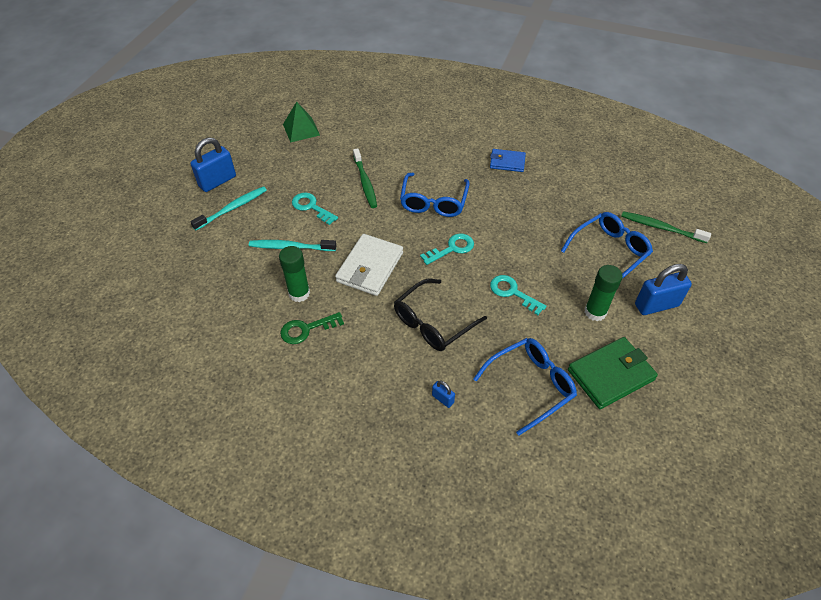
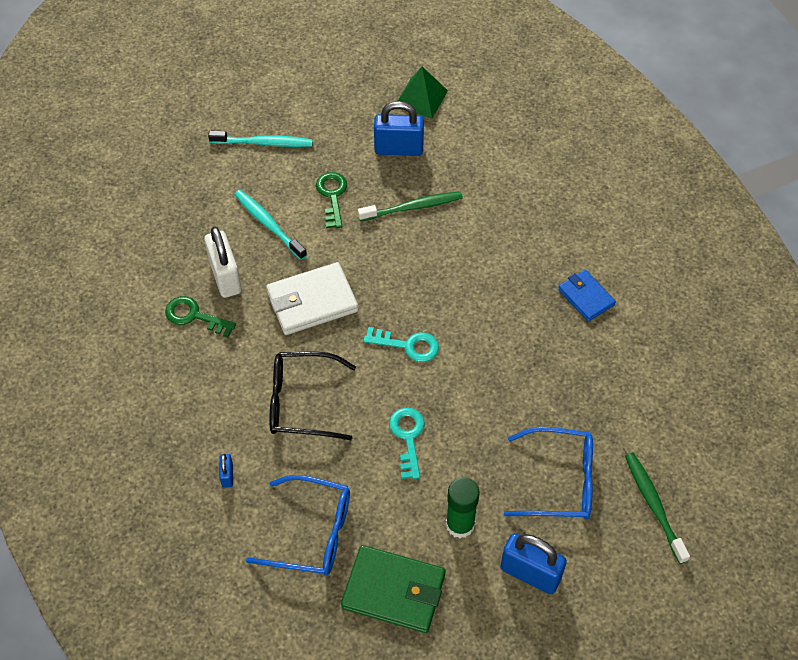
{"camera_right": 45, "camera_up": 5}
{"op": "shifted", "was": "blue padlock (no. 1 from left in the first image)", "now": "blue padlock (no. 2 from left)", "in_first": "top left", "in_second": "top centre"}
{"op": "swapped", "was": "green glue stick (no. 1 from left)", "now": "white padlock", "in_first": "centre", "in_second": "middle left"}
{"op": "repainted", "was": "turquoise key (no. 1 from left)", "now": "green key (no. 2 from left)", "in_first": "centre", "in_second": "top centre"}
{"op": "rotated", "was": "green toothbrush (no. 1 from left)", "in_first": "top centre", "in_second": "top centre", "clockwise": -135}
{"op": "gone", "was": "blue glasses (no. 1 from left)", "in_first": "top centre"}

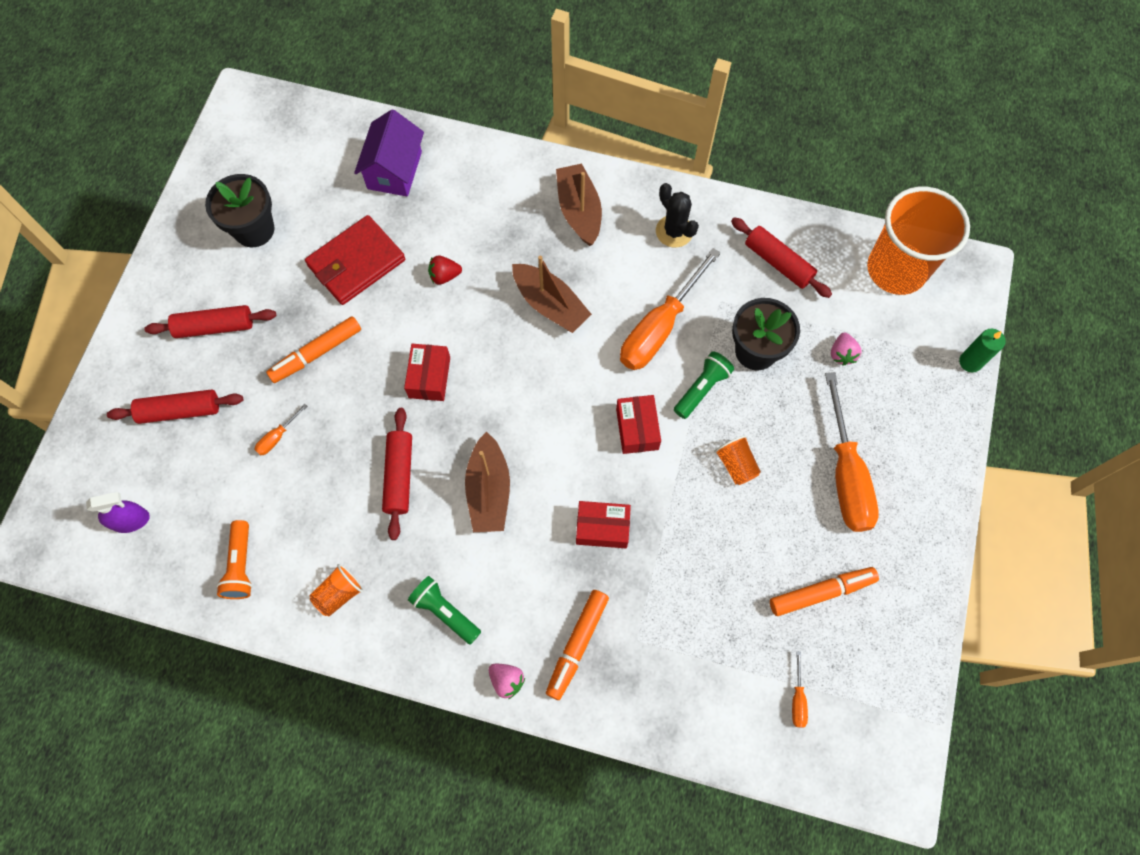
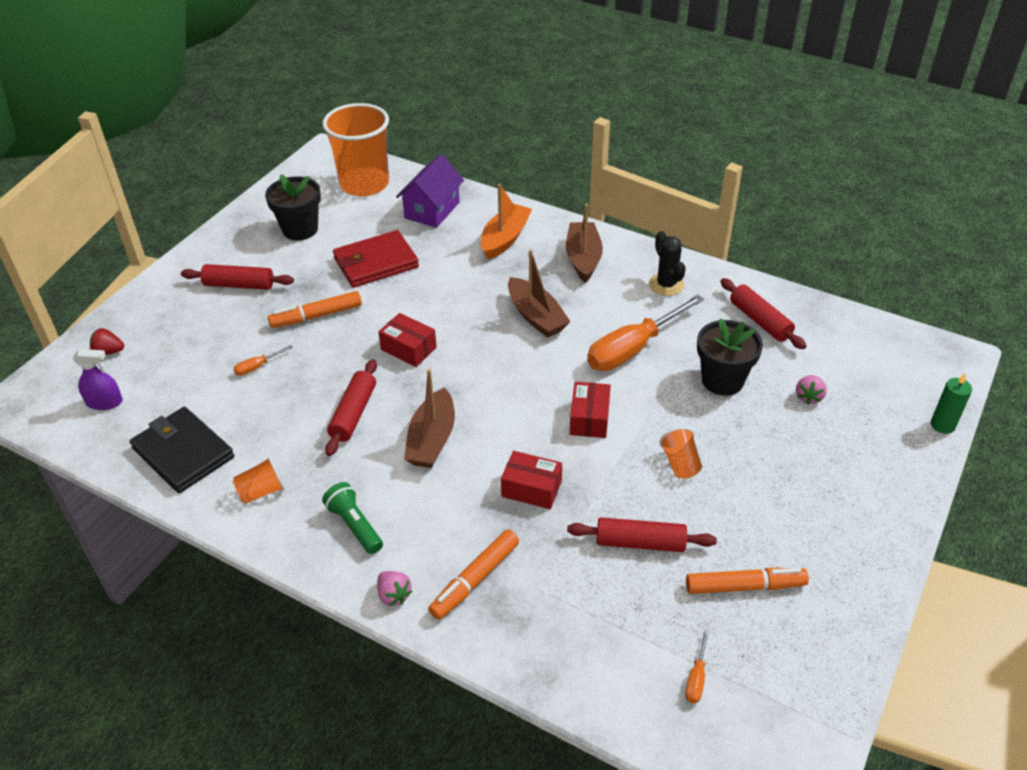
{"camera_right": 15, "camera_up": -25}
{"op": "shifted", "was": "red rolling pin (no. 1 from left in the first image)", "now": "red rolling pin (no. 3 from left)", "in_first": "middle left", "in_second": "bottom centre"}
{"op": "swapped", "was": "orange flashlight", "now": "black wallet", "in_first": "middle left", "in_second": "middle left"}
{"op": "rotated", "was": "red box (no. 1 from left)", "in_first": "centre", "in_second": "centre", "clockwise": -75}
{"op": "shifted", "was": "red strawberry", "in_first": "top centre", "in_second": "middle left"}
{"op": "gone", "was": "green flashlight (no. 2 from left)", "in_first": "centre"}
{"op": "gone", "was": "orange screwdriver (no. 4 from left)", "in_first": "middle right"}
{"op": "shifted", "was": "orange cup (no. 3 from left in the first image)", "now": "orange cup (no. 2 from left)", "in_first": "top right", "in_second": "top centre"}
{"op": "new", "now": "orange boat", "in_second": "top centre"}

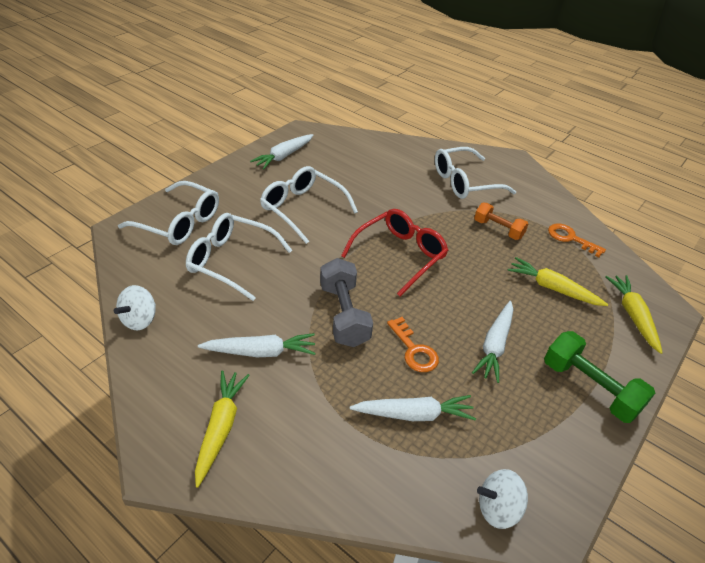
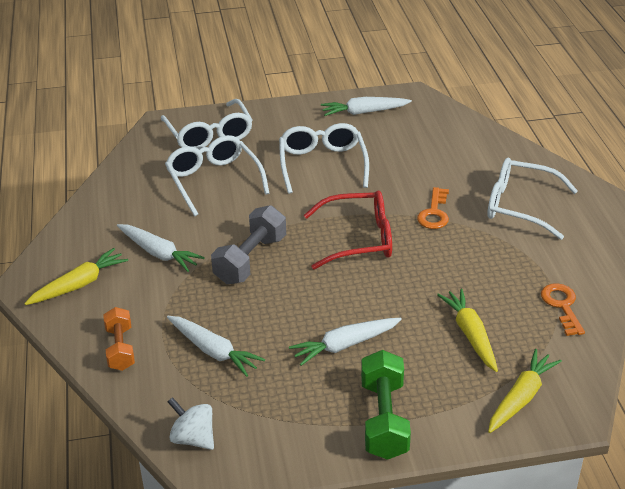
{"camera_right": 45, "camera_up": -5}
{"op": "gone", "was": "white spinning top (no. 1 from left)", "in_first": "middle left"}
{"op": "shifted", "was": "orange key (no. 1 from left)", "in_first": "centre", "in_second": "middle right"}
{"op": "shifted", "was": "orange dumbbell", "in_first": "middle right", "in_second": "bottom left"}

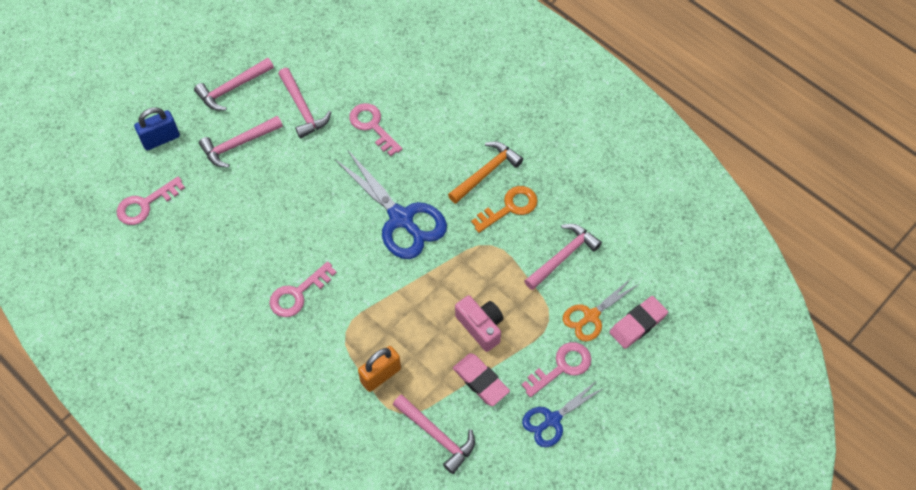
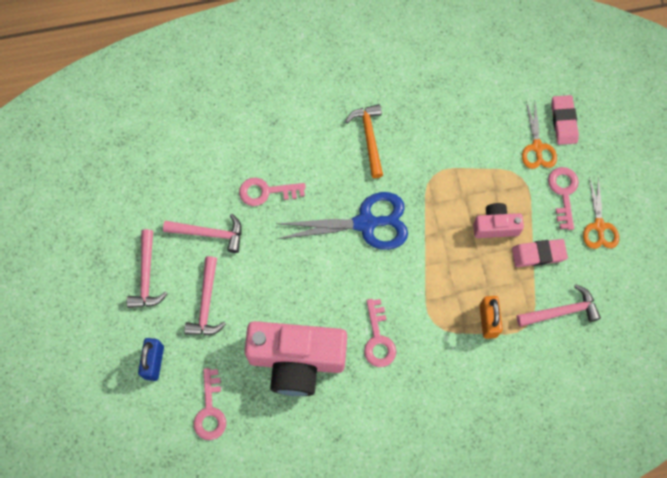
{"camera_right": -55, "camera_up": 10}
{"op": "gone", "was": "orange key", "in_first": "centre"}
{"op": "repainted", "was": "blue scissors (no. 2 from left)", "now": "orange scissors (no. 2 from left)", "in_first": "bottom centre", "in_second": "middle right"}
{"op": "gone", "was": "pink hammer (no. 5 from left)", "in_first": "centre"}
{"op": "new", "now": "pink camera (no. 1 from left)", "in_second": "bottom centre"}

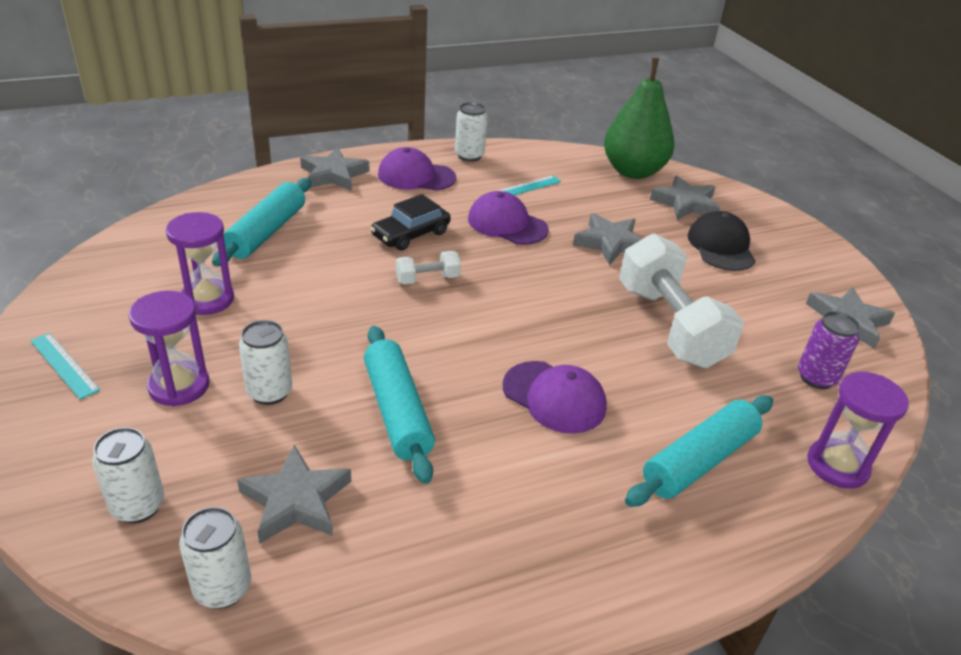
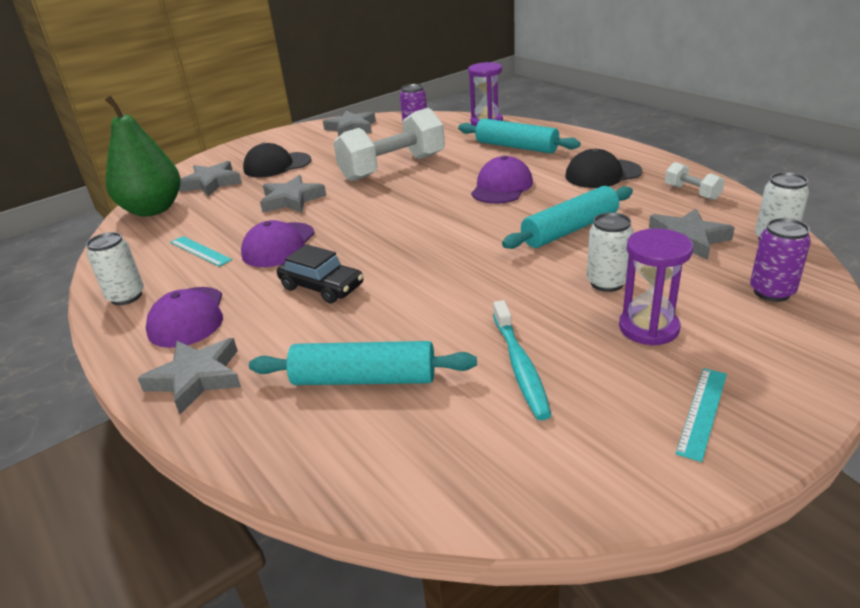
{"camera_right": -100, "camera_up": -5}
{"op": "repainted", "was": "white can (no. 1 from left)", "now": "purple can (no. 2 from left)", "in_first": "bottom left", "in_second": "middle right"}
{"op": "swapped", "was": "purple hourglass (no. 2 from left)", "now": "turquoise toothbrush", "in_first": "middle left", "in_second": "centre"}
{"op": "shifted", "was": "white dumbbell (no. 1 from left in the first image)", "now": "white dumbbell (no. 2 from left)", "in_first": "centre", "in_second": "top right"}
{"op": "new", "now": "black cap (no. 2 from left)", "in_second": "top right"}

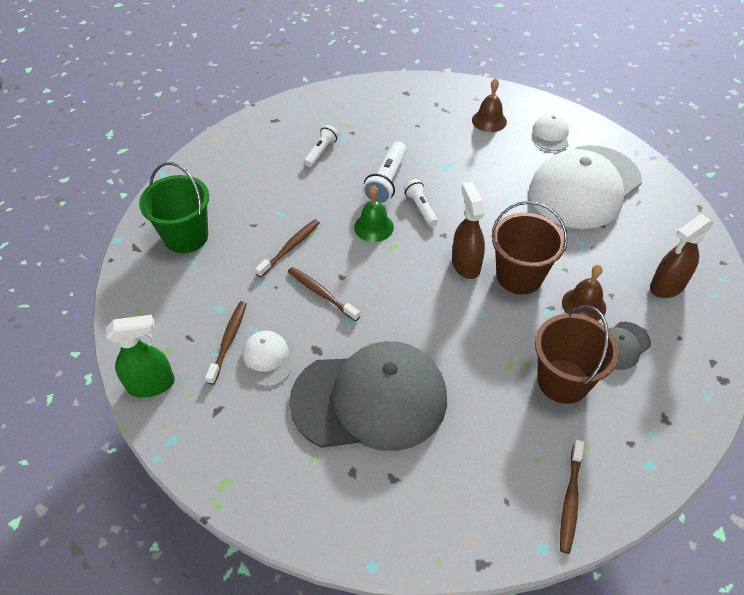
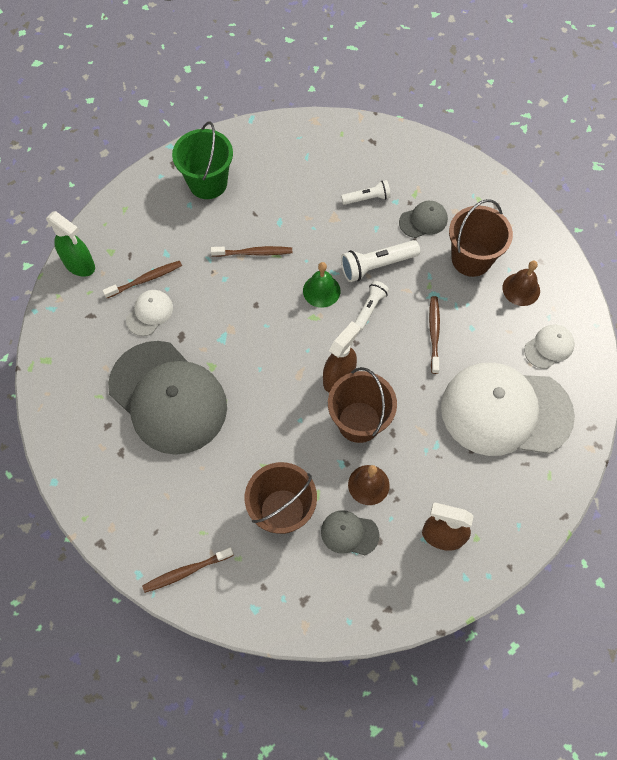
{"camera_right": 50, "camera_up": 15}
{"op": "shifted", "was": "brown toothbrush (no. 3 from left in the first image)", "now": "brown toothbrush (no. 4 from left)", "in_first": "centre", "in_second": "middle right"}
{"op": "new", "now": "grey cap (no. 3 from left)", "in_second": "top right"}
{"op": "new", "now": "brown bucket (no. 3 from left)", "in_second": "top right"}

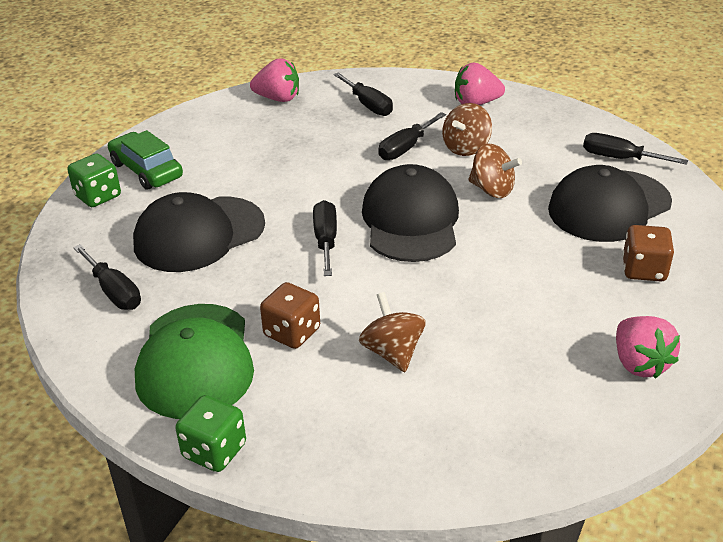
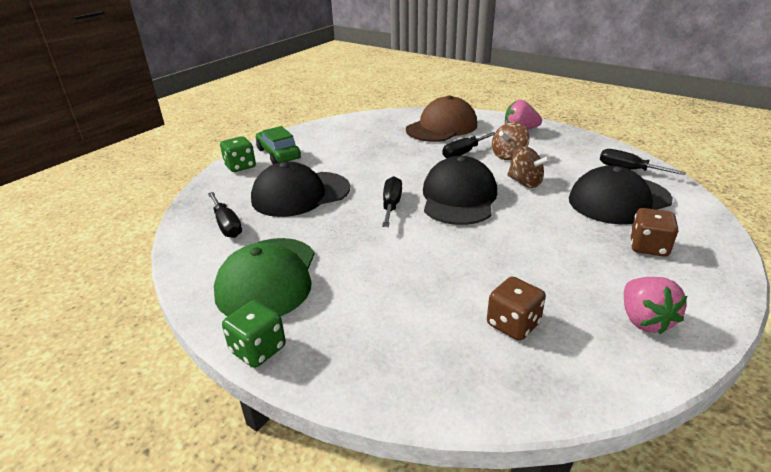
{"camera_right": 10, "camera_up": -5}
{"op": "gone", "was": "pink strawberry (no. 1 from left)", "in_first": "top centre"}
{"op": "shifted", "was": "brown dice (no. 1 from left)", "in_first": "centre", "in_second": "middle right"}
{"op": "swapped", "was": "black screwdriver (no. 3 from left)", "now": "brown cap", "in_first": "top centre", "in_second": "top centre"}
{"op": "gone", "was": "brown spinning top (no. 1 from left)", "in_first": "centre"}

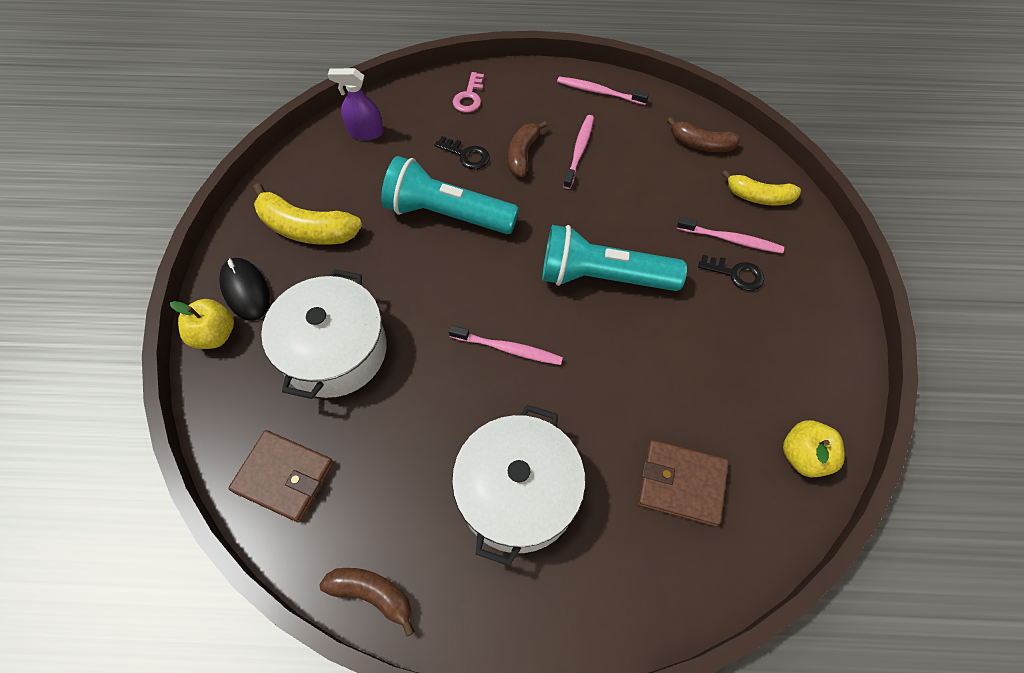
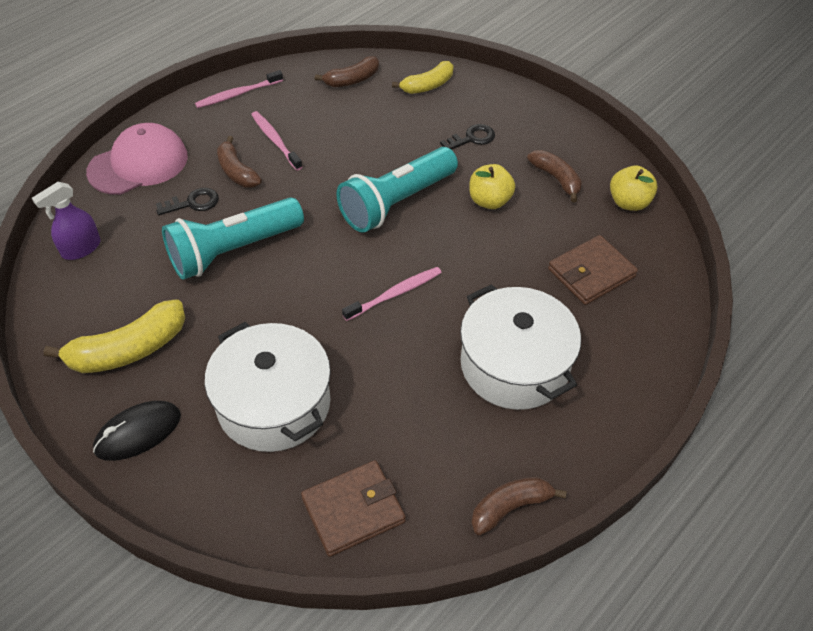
{"camera_right": -50, "camera_up": -10}
{"op": "shifted", "was": "yellow apple (no. 1 from left)", "in_first": "middle left", "in_second": "top centre"}
{"op": "rotated", "was": "black mouse", "in_first": "middle left", "in_second": "bottom left", "clockwise": -45}
{"op": "swapped", "was": "pink key", "now": "pink cap", "in_first": "top centre", "in_second": "top left"}
{"op": "gone", "was": "pink toothbrush (no. 4 from left)", "in_first": "middle right"}
{"op": "new", "now": "brown banana (no. 4 from left)", "in_second": "top right"}

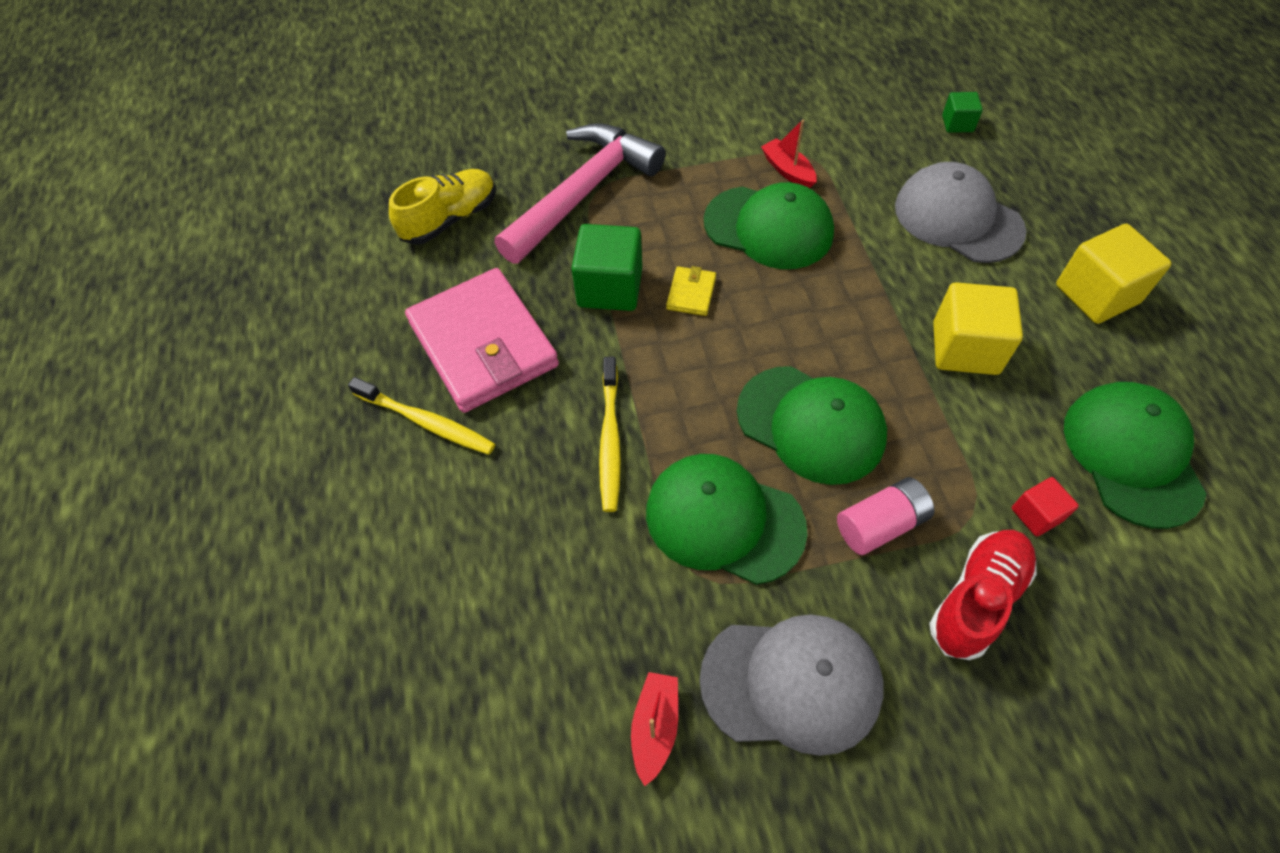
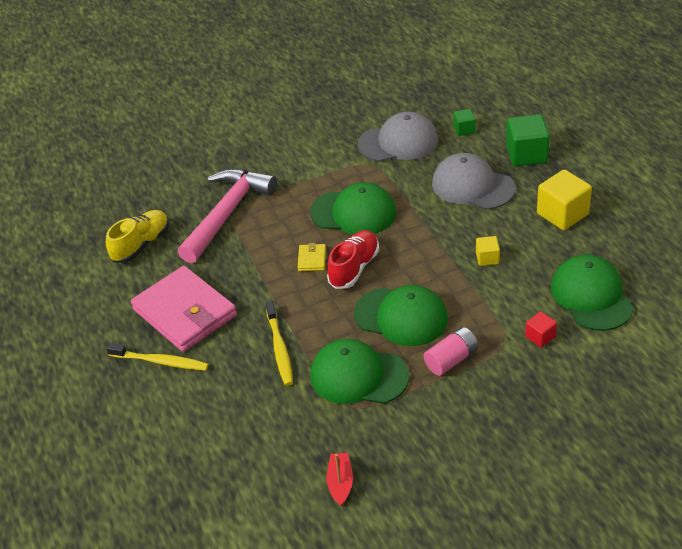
{"camera_right": -10, "camera_up": -15}
{"op": "shifted", "was": "green cube (no. 1 from left in the first image)", "now": "green cube (no. 2 from left)", "in_first": "top centre", "in_second": "top right"}
{"op": "shifted", "was": "grey cap (no. 1 from left)", "in_first": "bottom centre", "in_second": "top centre"}
{"op": "gone", "was": "red boat (no. 2 from left)", "in_first": "top centre"}
{"op": "shifted", "was": "red shoe", "in_first": "bottom right", "in_second": "centre"}
{"op": "scaled", "was": "yellow cube (no. 1 from left)", "in_first": "middle right", "in_second": "middle right", "ratio": 0.53}

